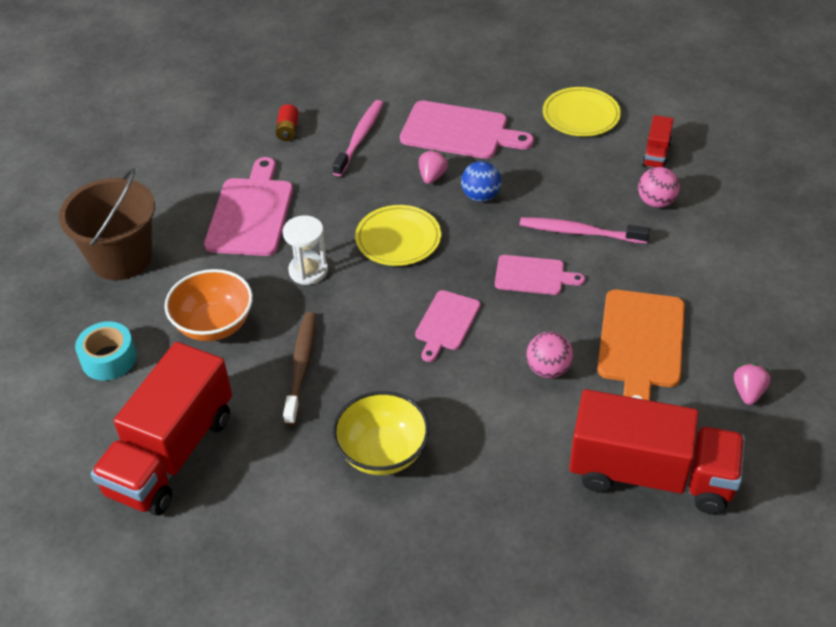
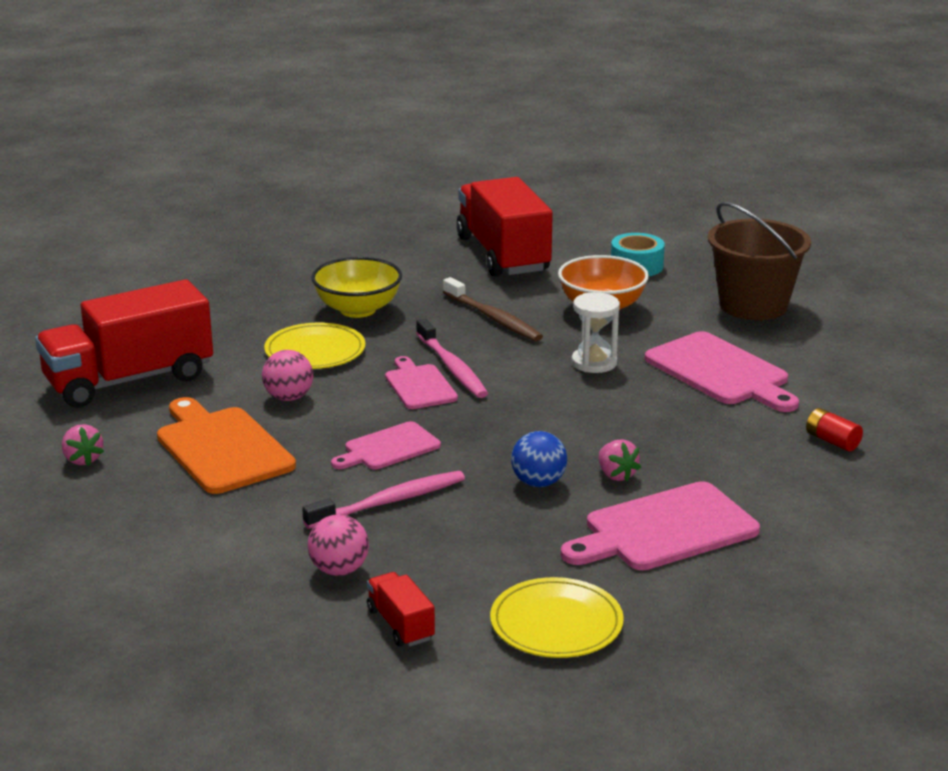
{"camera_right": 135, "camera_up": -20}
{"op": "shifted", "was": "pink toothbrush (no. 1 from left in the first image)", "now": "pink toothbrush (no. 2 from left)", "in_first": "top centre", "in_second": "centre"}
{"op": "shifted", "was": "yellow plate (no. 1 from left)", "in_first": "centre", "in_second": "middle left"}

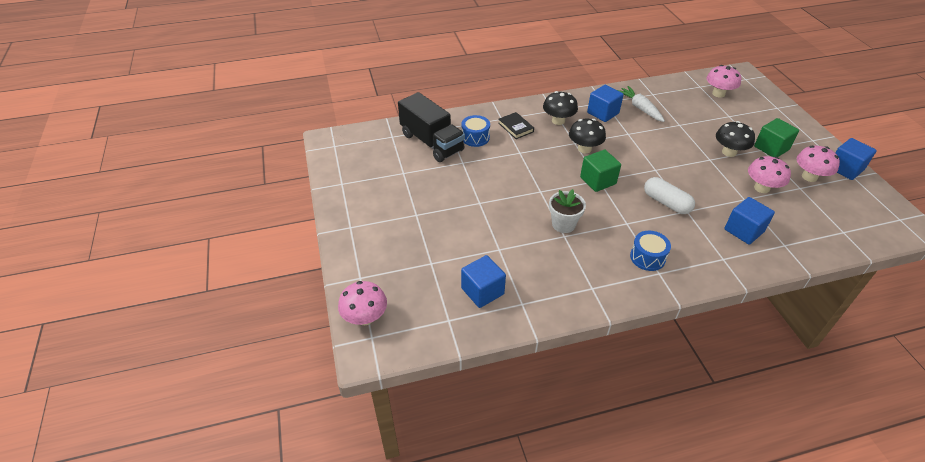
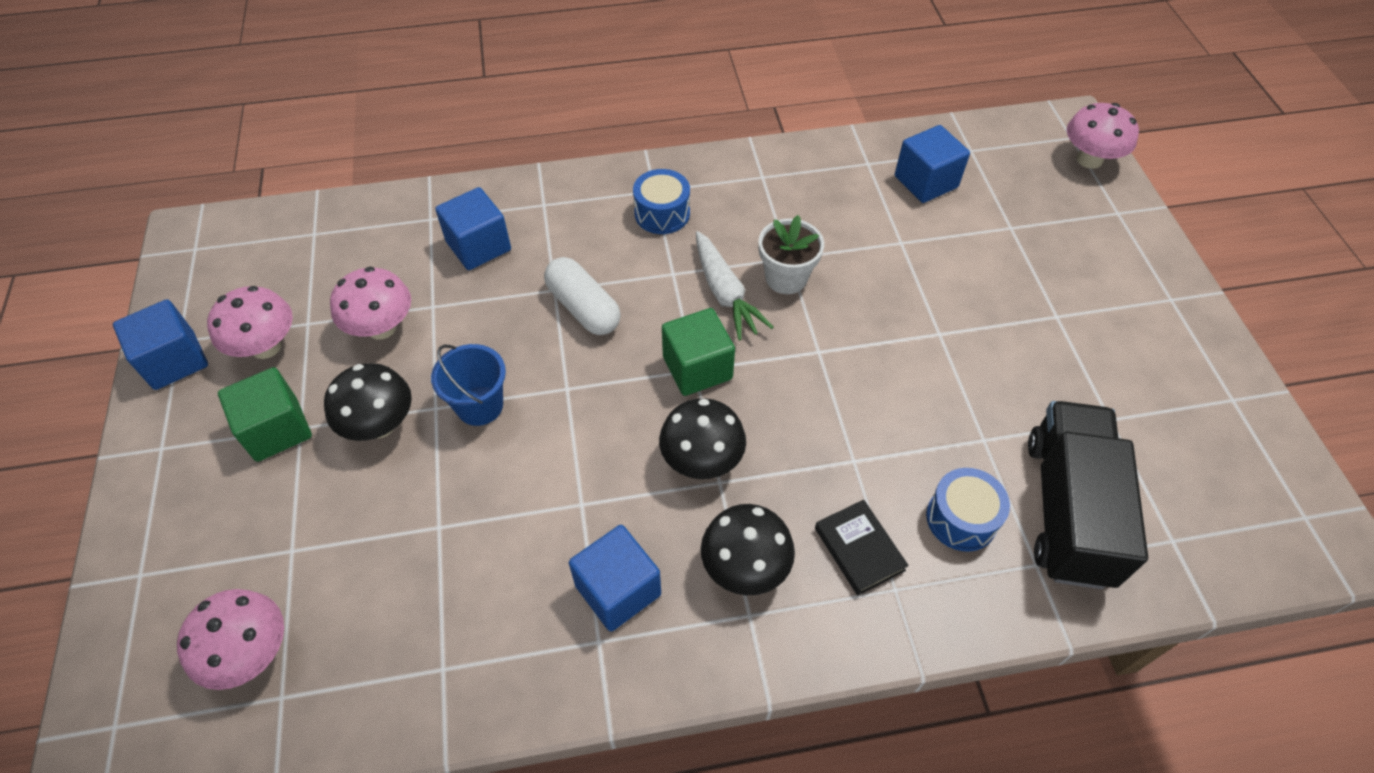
{"camera_right": -175, "camera_up": 10}
{"op": "rotated", "was": "black truck", "in_first": "top centre", "in_second": "middle right", "clockwise": 45}
{"op": "shifted", "was": "white carrot", "in_first": "top right", "in_second": "centre"}
{"op": "new", "now": "blue bucket", "in_second": "centre"}

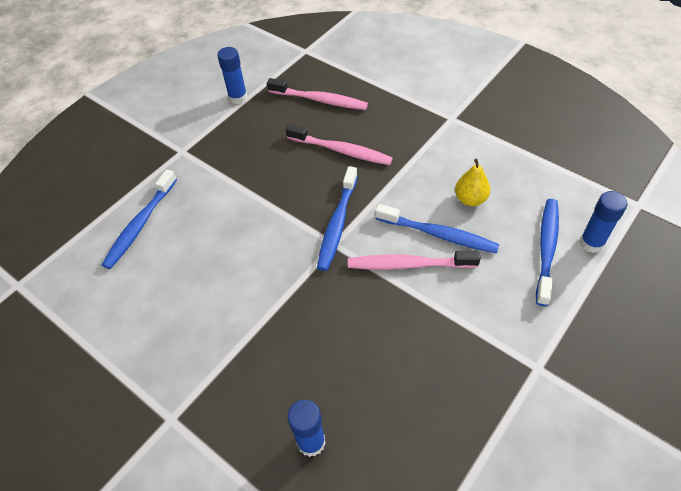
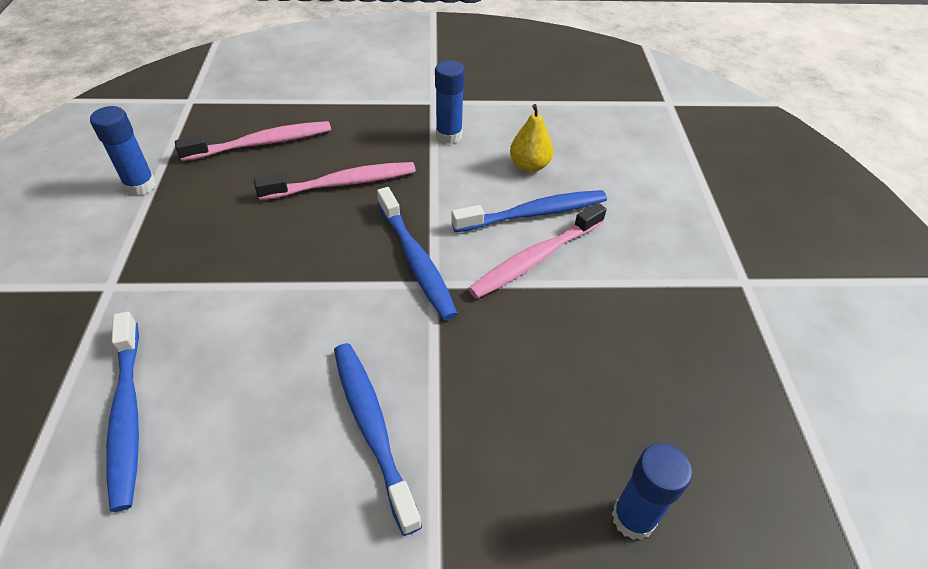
{"camera_right": -45, "camera_up": -5}
{"op": "shifted", "was": "blue toothbrush (no. 4 from left in the first image)", "now": "blue toothbrush (no. 2 from left)", "in_first": "middle right", "in_second": "bottom centre"}
{"op": "shifted", "was": "blue glue stick (no. 3 from left in the first image)", "now": "blue glue stick (no. 2 from left)", "in_first": "middle right", "in_second": "top centre"}

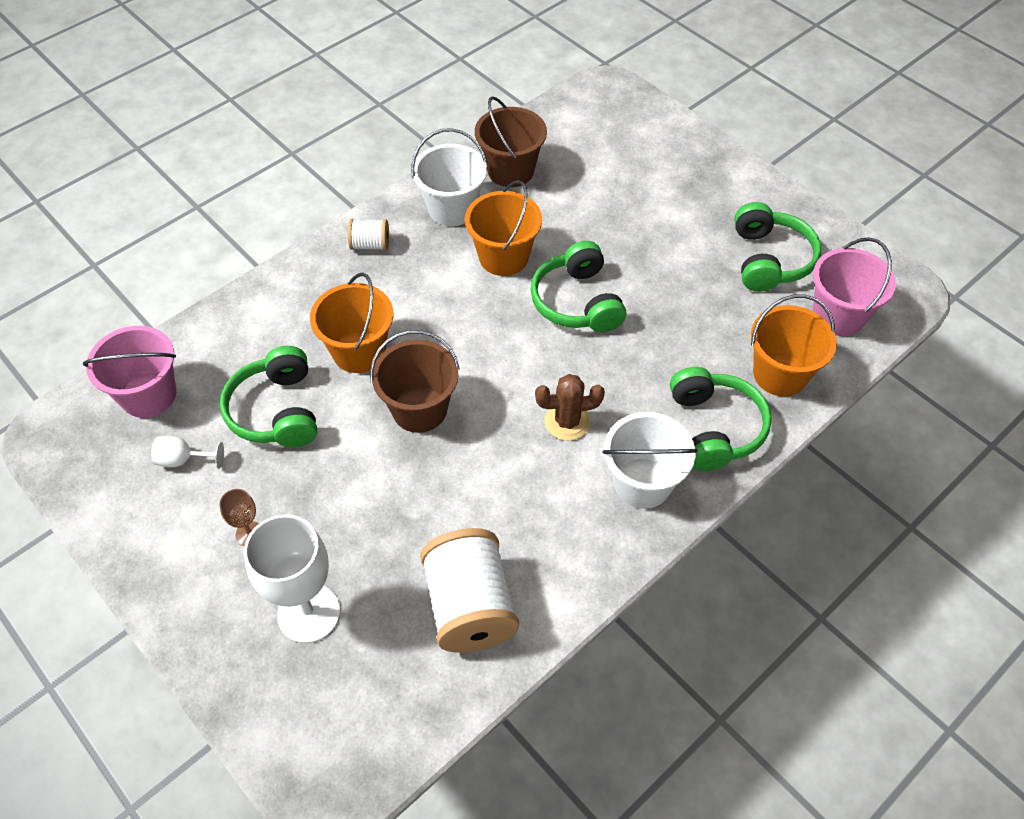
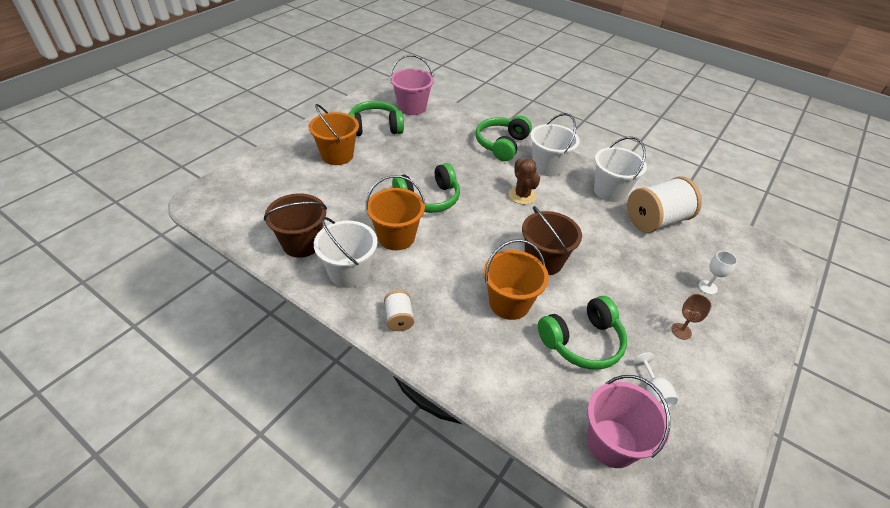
{"camera_right": -105, "camera_up": -10}
{"op": "scaled", "was": "white goblet (no. 2 from left)", "in_first": "bottom left", "in_second": "middle right", "ratio": 0.47}
{"op": "rotated", "was": "green headphones (no. 3 from left)", "in_first": "middle right", "in_second": "top centre", "clockwise": -45}
{"op": "shifted", "was": "orange bucket (no. 3 from left in the first image)", "now": "orange bucket (no. 1 from left)", "in_first": "middle right", "in_second": "top centre"}
{"op": "new", "now": "white bucket (no. 3 from left)", "in_second": "top right"}

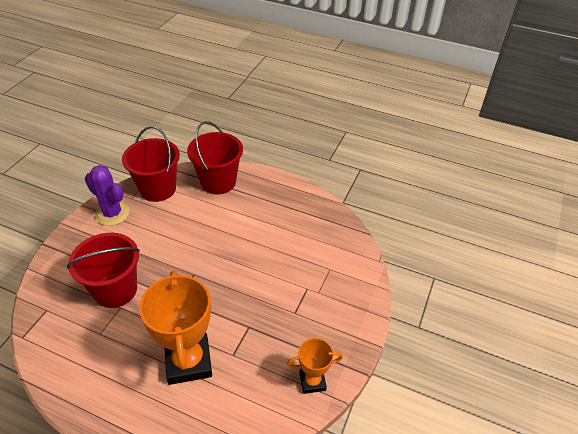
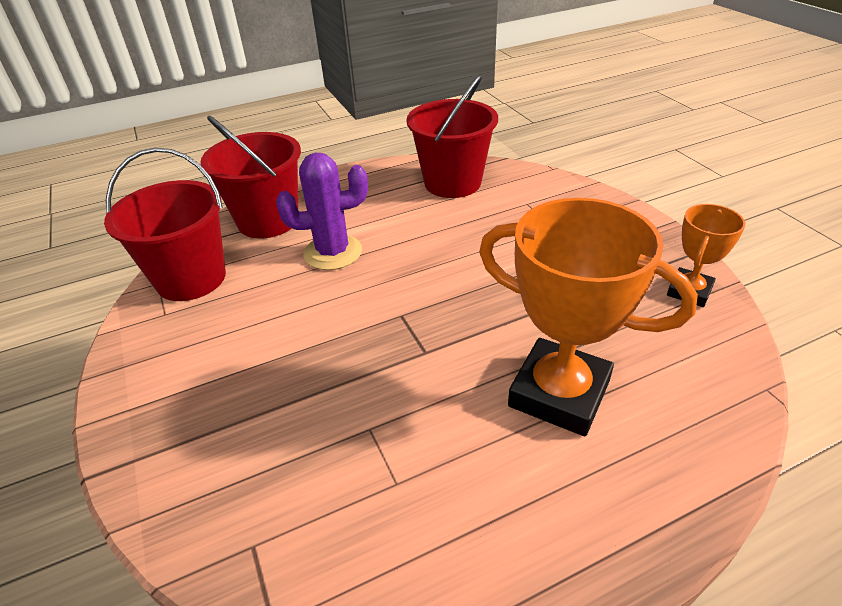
{"camera_right": -45, "camera_up": -5}
{"op": "shifted", "was": "red bucket (no. 1 from left in the first image)", "now": "red bucket (no. 3 from left)", "in_first": "middle left", "in_second": "top centre"}
{"op": "shifted", "was": "purple cactus", "in_first": "middle left", "in_second": "centre"}

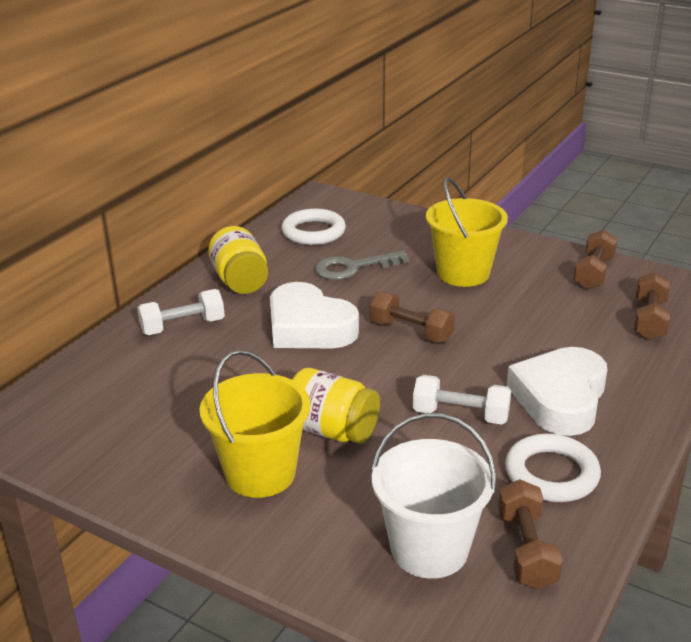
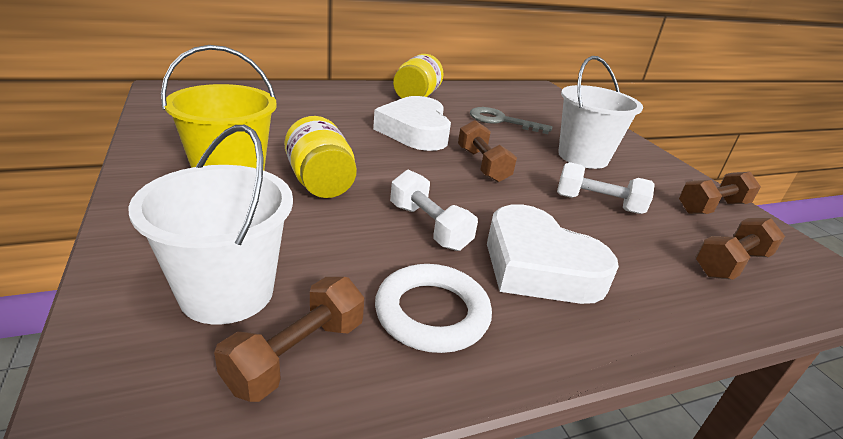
{"camera_right": 35, "camera_up": 0}
{"op": "shifted", "was": "white dumbbell (no. 1 from left in the first image)", "now": "white dumbbell (no. 2 from left)", "in_first": "middle left", "in_second": "middle right"}
{"op": "gone", "was": "white ring (no. 1 from left)", "in_first": "centre"}
{"op": "repainted", "was": "yellow bucket (no. 2 from left)", "now": "white bucket (no. 2 from left)", "in_first": "middle right", "in_second": "top right"}
{"op": "rotated", "was": "white heart (no. 2 from left)", "in_first": "middle right", "in_second": "centre", "clockwise": -105}

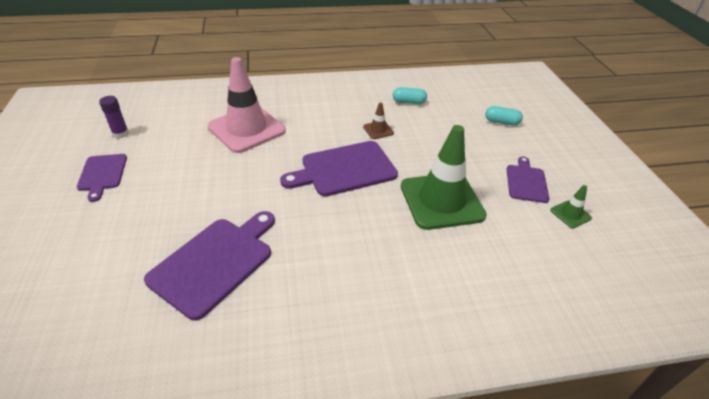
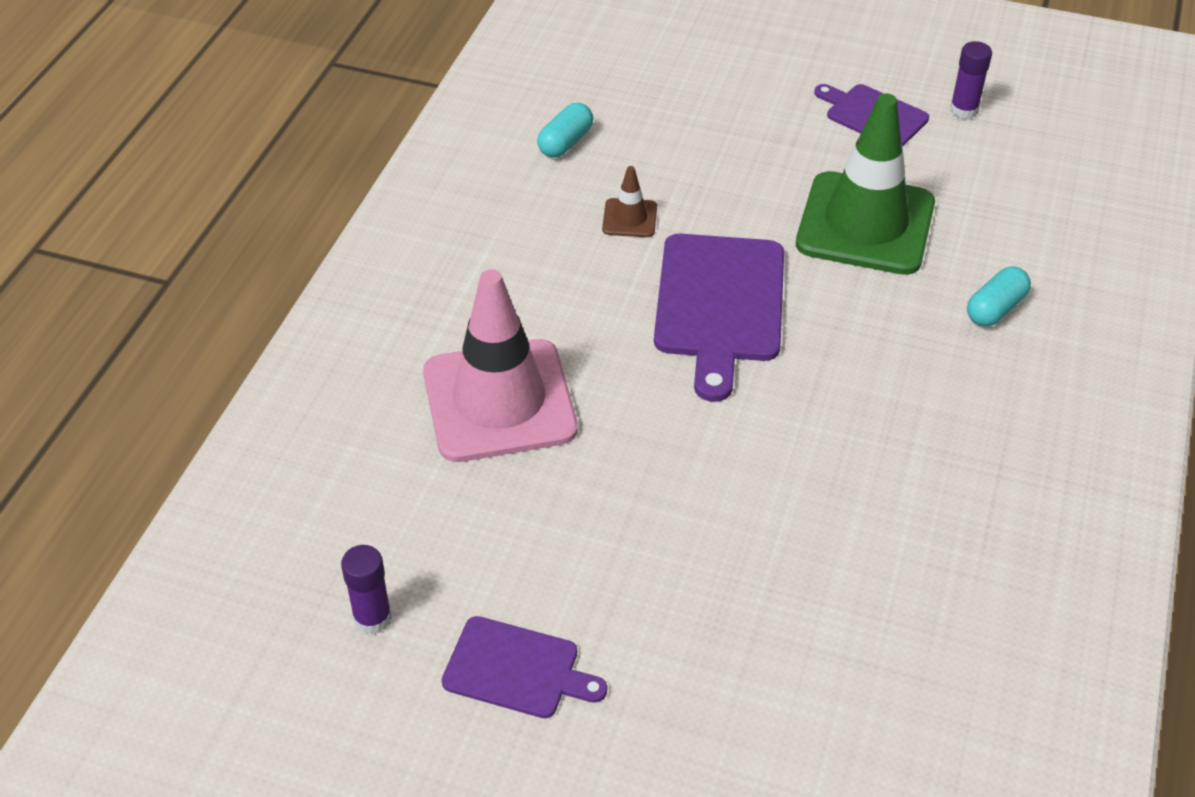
{"camera_right": -60, "camera_up": 5}
{"op": "gone", "was": "purple cutting board (no. 2 from left)", "in_first": "bottom left"}
{"op": "shifted", "was": "turquoise capsule (no. 2 from left)", "in_first": "top right", "in_second": "middle right"}
{"op": "swapped", "was": "green traffic cone (no. 2 from left)", "now": "purple glue stick (no. 2 from left)", "in_first": "middle right", "in_second": "top right"}

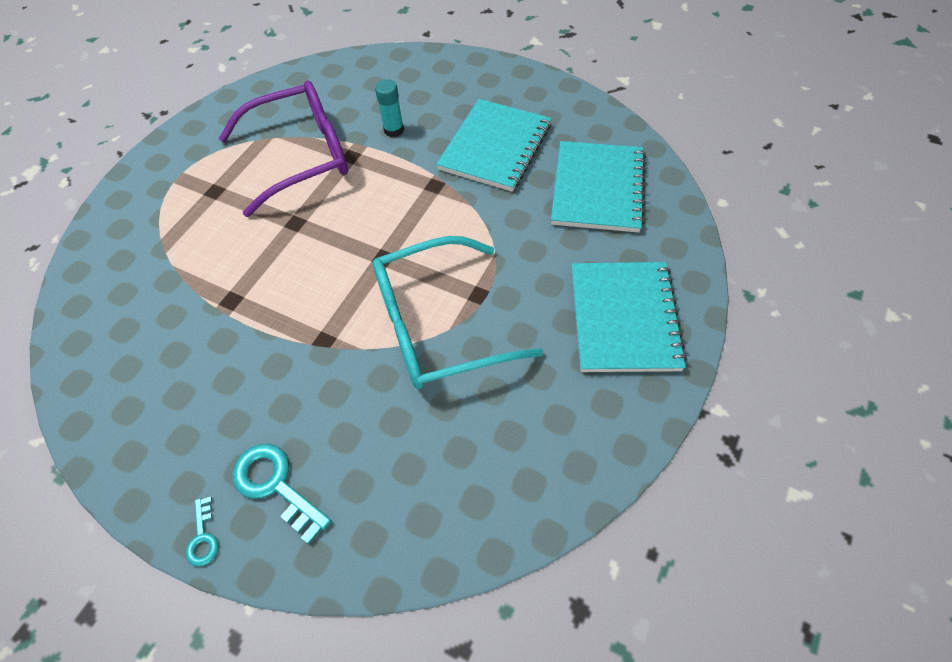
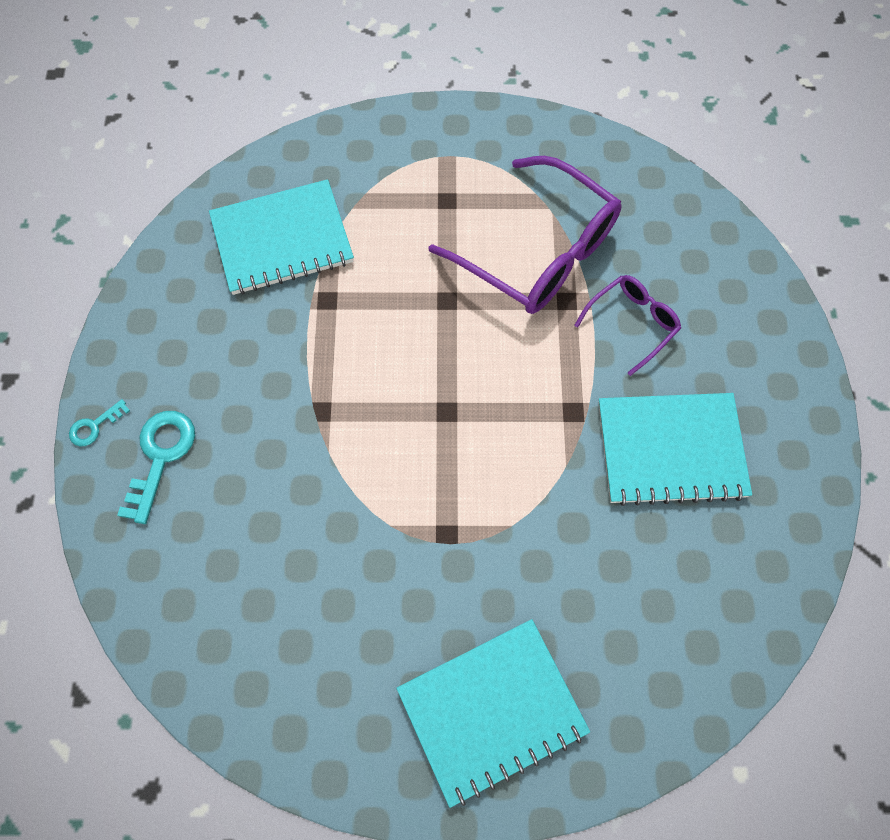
{"camera_right": 60, "camera_up": 10}
{"op": "gone", "was": "turquoise glasses", "in_first": "centre"}
{"op": "swapped", "was": "turquoise glue stick", "now": "purple glasses (no. 2 from left)", "in_first": "top centre", "in_second": "middle right"}
{"op": "shifted", "was": "turquoise notebook (no. 2 from left in the first image)", "now": "turquoise notebook (no. 1 from left)", "in_first": "top centre", "in_second": "top left"}

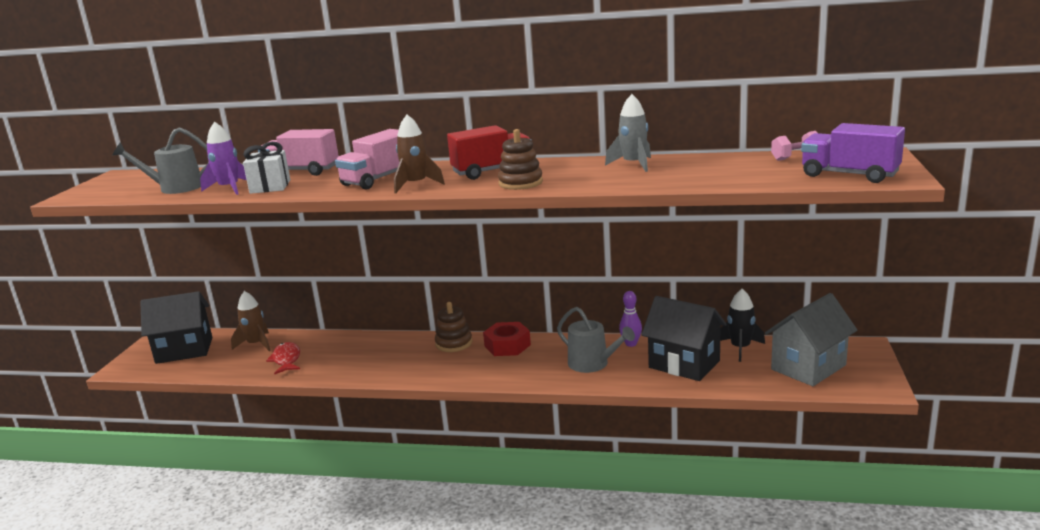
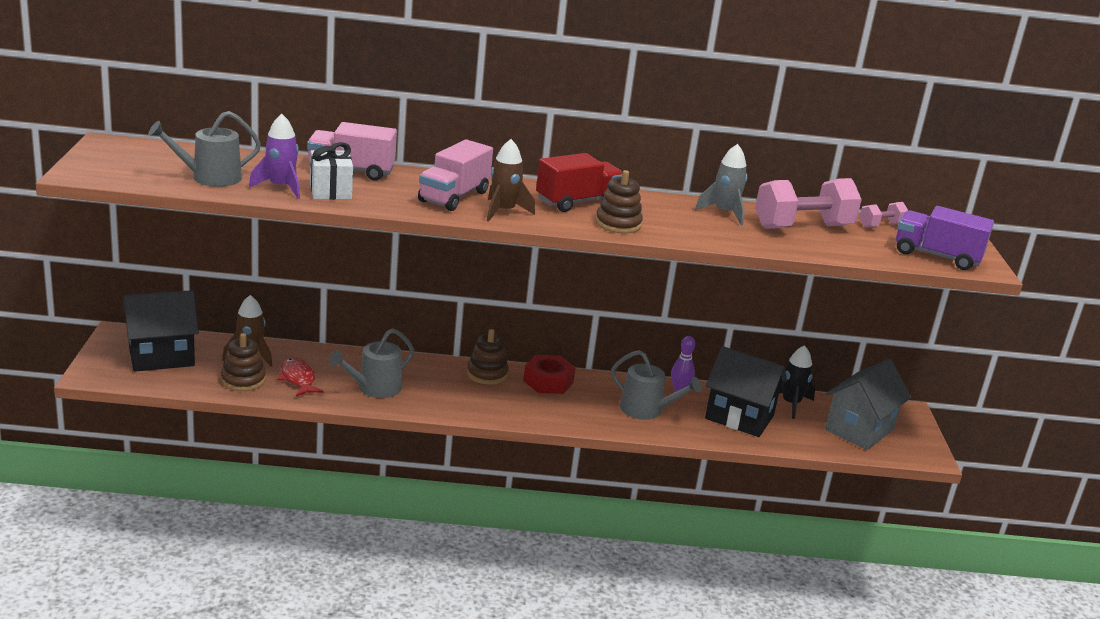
{"camera_right": -15, "camera_up": 5}
{"op": "new", "now": "brown stacking toy (no. 1 from left)", "in_second": "middle left"}
{"op": "new", "now": "grey watering can (no. 2 from left)", "in_second": "centre"}
{"op": "new", "now": "pink dumbbell (no. 1 from left)", "in_second": "top right"}

